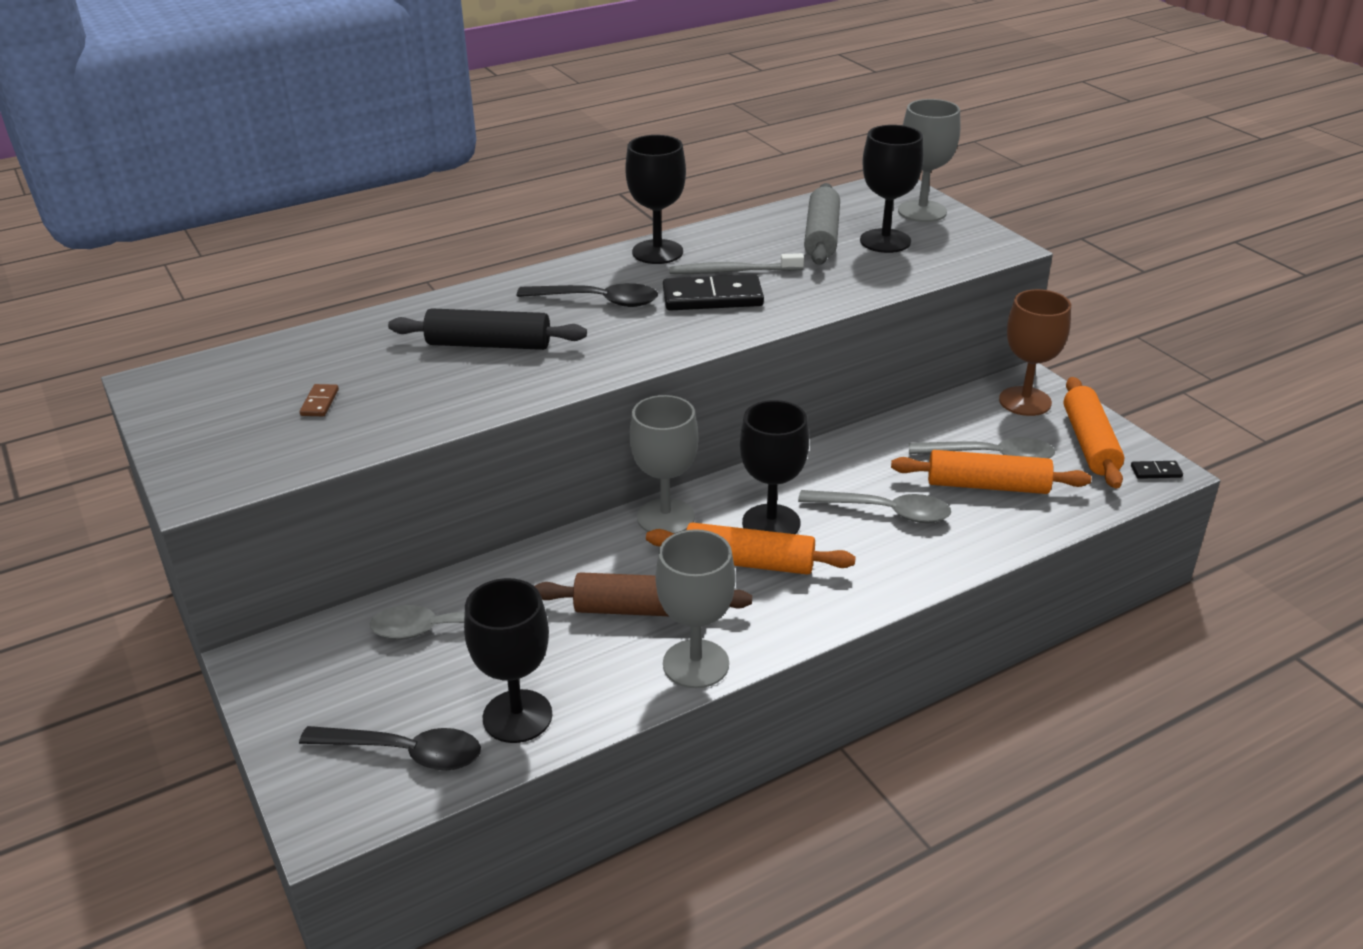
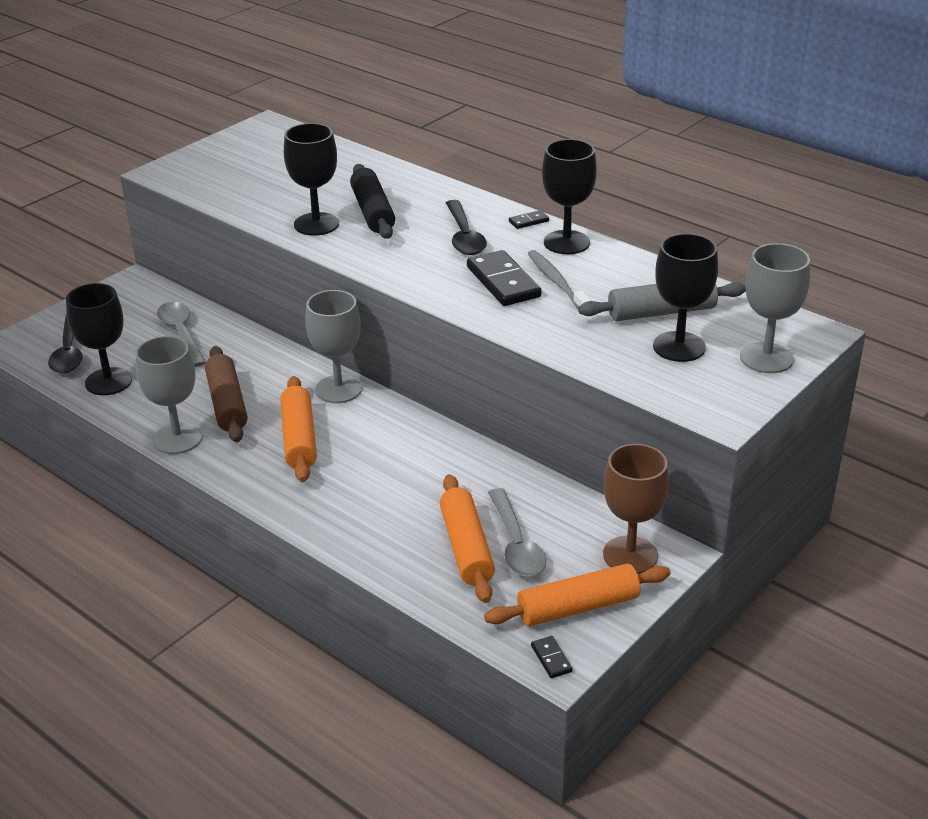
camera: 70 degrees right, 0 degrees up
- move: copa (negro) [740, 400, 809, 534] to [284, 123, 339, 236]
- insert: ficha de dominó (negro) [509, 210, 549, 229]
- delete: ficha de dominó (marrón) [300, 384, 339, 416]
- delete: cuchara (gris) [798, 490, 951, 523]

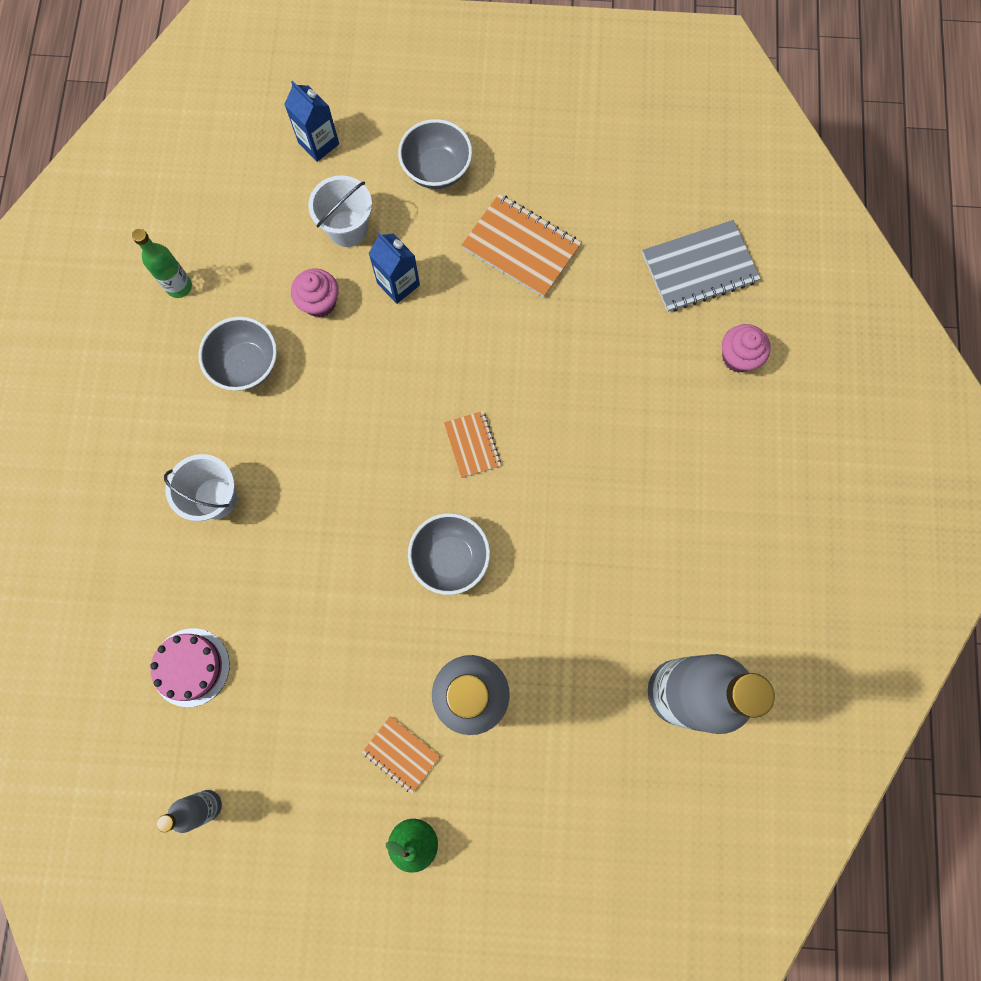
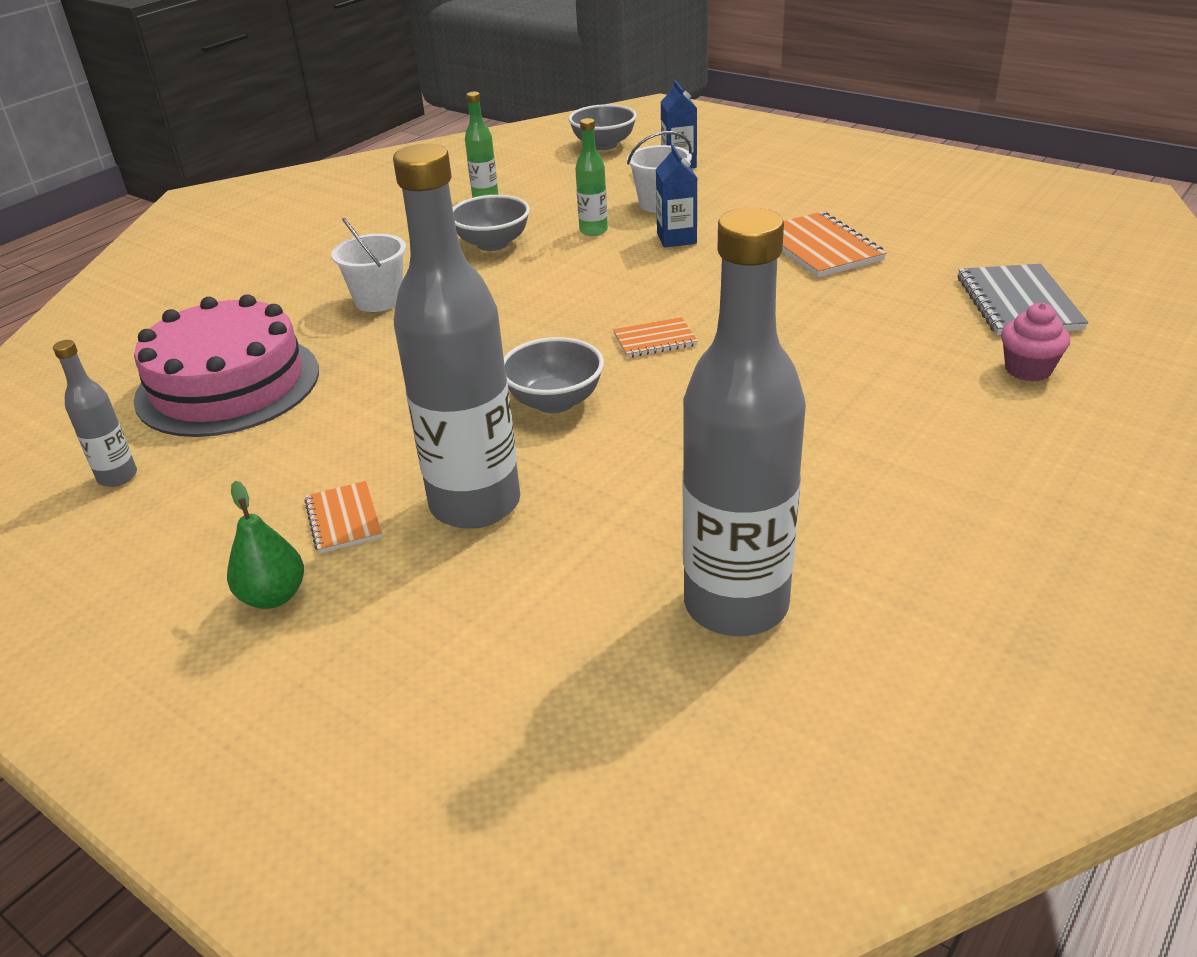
camera: 35 degrees right, 40 degrees down
- resize: tarta (rosa) [150, 628, 230, 707] = [134, 294, 319, 437] x1.95
- move: cuenco (gris) [398, 119, 473, 189] to [568, 104, 637, 150]
- replace: magdalena (rosa) [291, 269, 339, 318] to botella (verde) [575, 118, 608, 236]
- rotate: cuaderno (naranja) [444, 411, 501, 478] = [613, 317, 698, 358] 60 degrees clockwise
- rotate: cuaderno (gris) [642, 220, 761, 312] = [958, 264, 1088, 335] 75 degrees clockwise

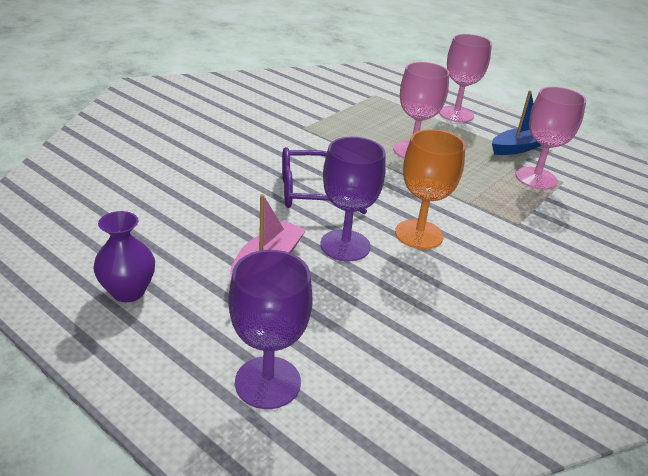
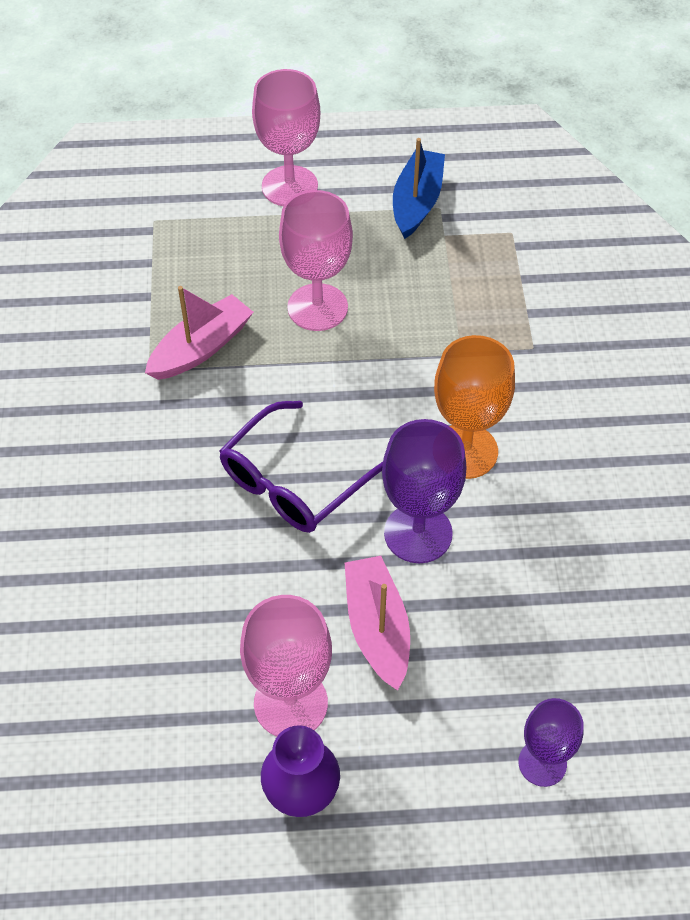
camera: 40 degrees left, 20 degrees up
- insert: barco (rosa) [145, 286, 253, 380]
- move: copa (rosa) [516, 87, 586, 189] to [240, 595, 332, 736]
- resize: copa (morado) [229, 250, 313, 409] = [518, 698, 584, 787] x0.63

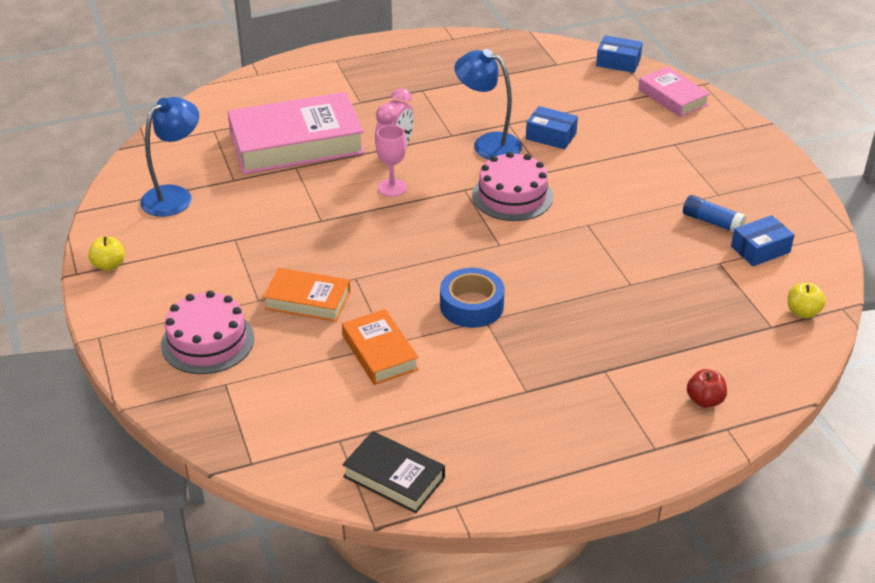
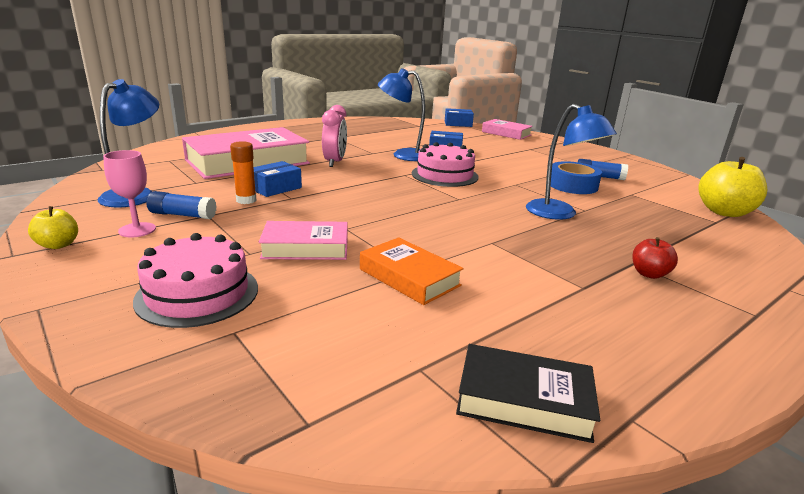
camera: 20 degrees left, 15 degrees down
- move: copa (rosa) [376, 125, 407, 197] to [103, 150, 156, 237]
- insert: barra de pegamento (azul) [146, 191, 217, 219]
- insert: barra de pegamento (naranja) [230, 141, 257, 204]
- move: caja (azul) [731, 215, 794, 266] to [253, 161, 302, 197]
- recolor: libro (naranja) [263, 268, 350, 322] to libro (rosa) [259, 221, 348, 260]
- insert: lámpara (azul) [526, 104, 617, 220]
- move: cinta adhesiva (azul) [440, 268, 505, 328] to [551, 161, 602, 194]
- move: manzana (rojo) [687, 369, 727, 408] to [632, 237, 678, 279]
- resize: manzana (amarillo) [788, 283, 826, 318] = [698, 157, 767, 217] x1.87

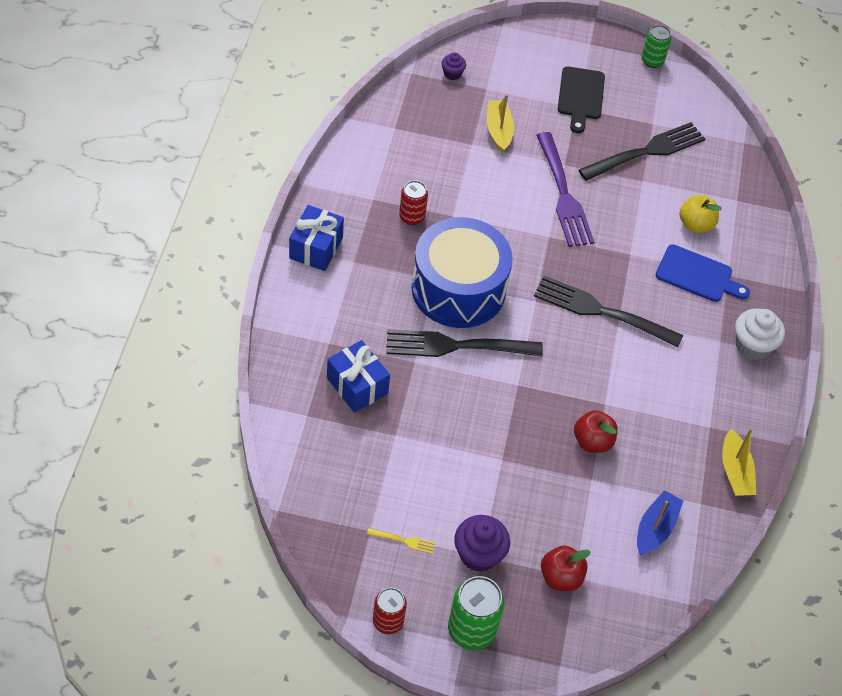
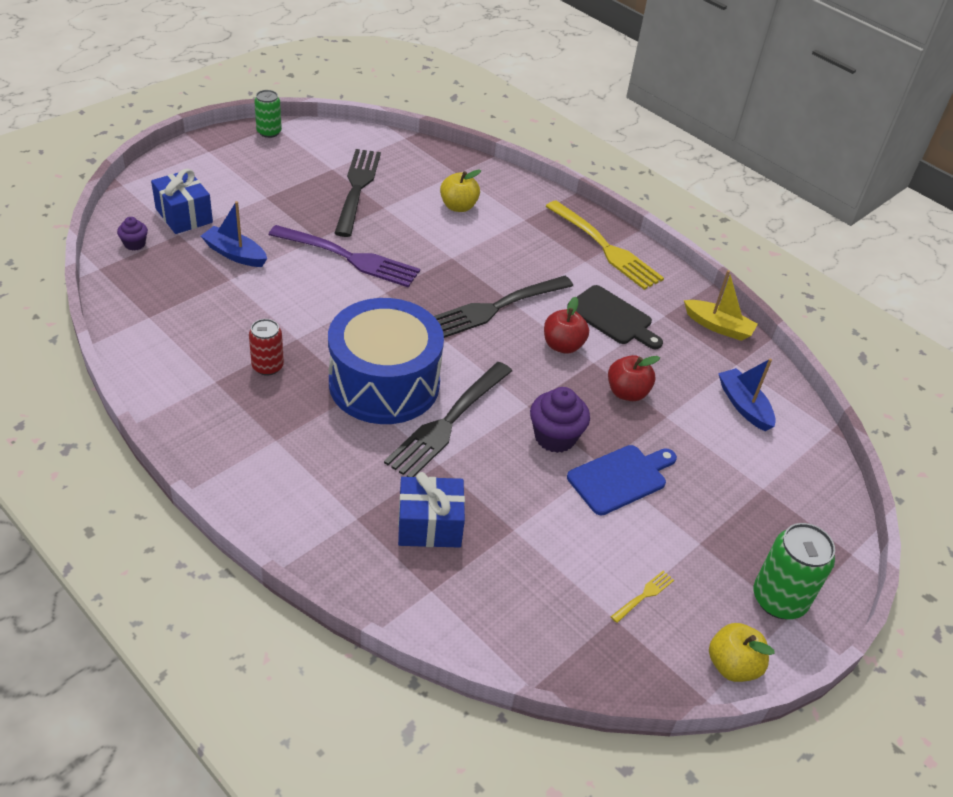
camera: 55 degrees left, 10 degrees down
- move: regalo (azul) [289, 205, 344, 271] to [151, 168, 213, 234]
- recolor: barco (amarillo) [487, 94, 514, 153] to barco (azul) [201, 201, 267, 267]
- move: magdalena (morado) [454, 515, 510, 572] to [530, 387, 590, 453]
- move: manzana (rojo) [541, 545, 591, 591] to [544, 297, 589, 354]
- replace: magdalena (blanco) [735, 308, 785, 360] to tenedor (amarillo) [546, 200, 664, 290]
- move: tabla de cortar (negro) [558, 66, 605, 133] to [567, 285, 663, 349]
- move: tabla de cortar (azul) [656, 244, 750, 302] to [567, 445, 677, 515]
- replace: lata (rojo) [373, 588, 407, 634] to manzana (amarillo) [709, 623, 775, 682]

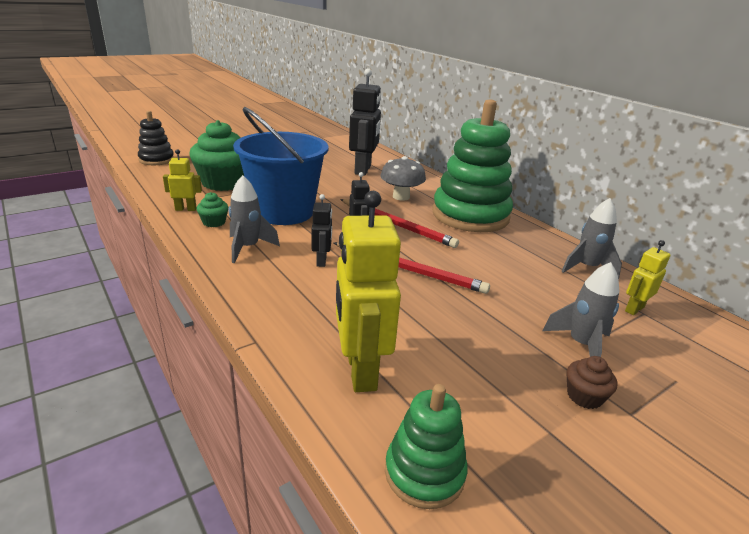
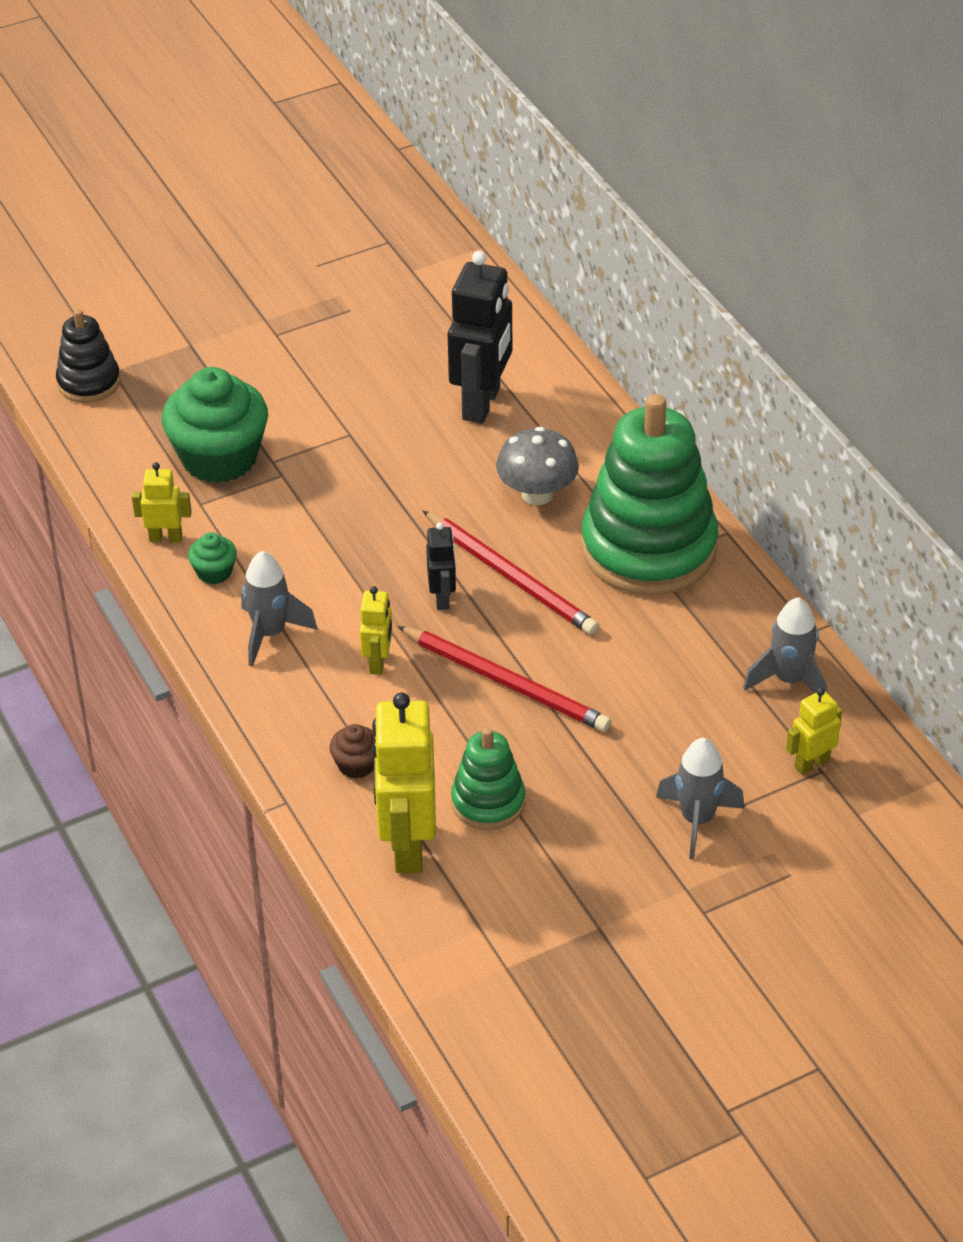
camera: 10 degrees right, 15 degrees up
- move: magdalena (marrón) [566, 356, 617, 409] to [329, 724, 375, 779]
- recolor: robot (negro) [311, 194, 332, 267] to robot (amarillo) [360, 586, 392, 675]
- move: juguete apilable (verde) [385, 384, 467, 509] to [451, 727, 525, 830]
- delete: balde (azul) [233, 107, 328, 225]

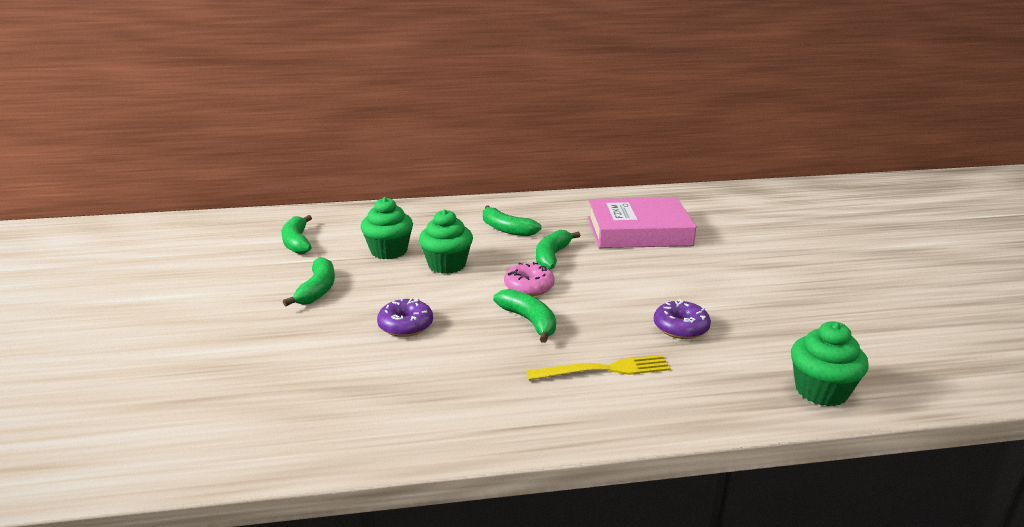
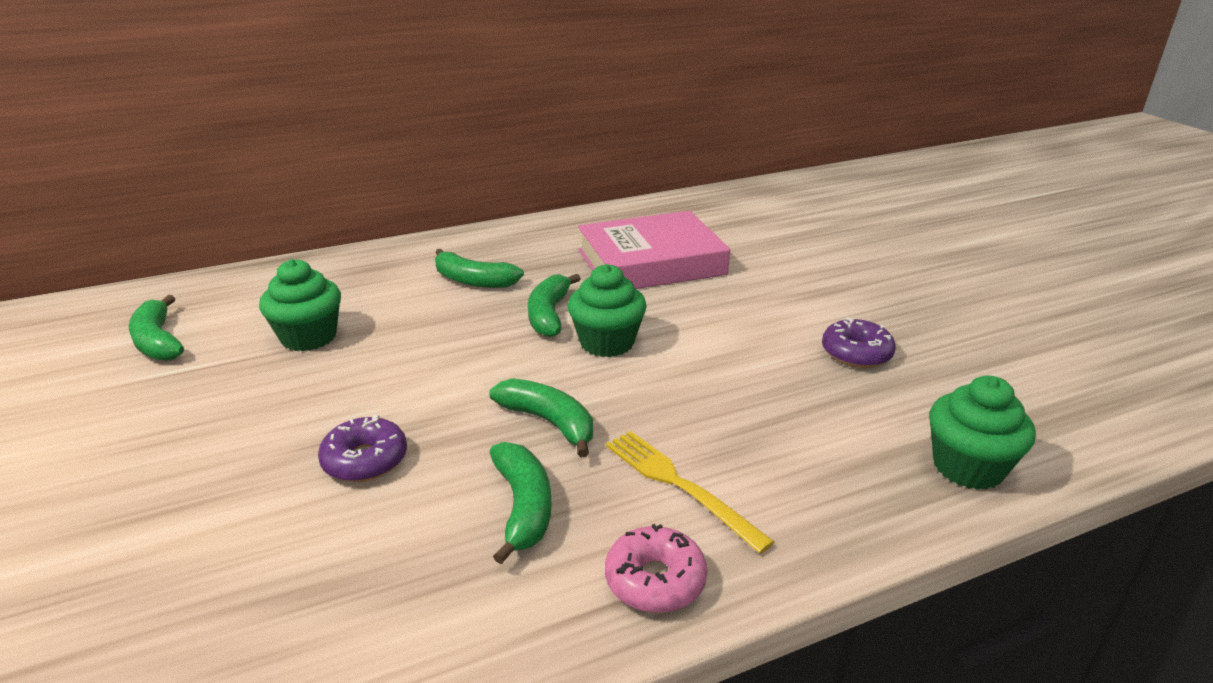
camera: 15 degrees left, 5 degrees up
- move: plátano (verde) [283, 257, 335, 306] to [490, 442, 551, 564]
- move: magdalena (verde) [419, 209, 473, 274] to [568, 264, 647, 357]
- move: rosquilla (rosa) [504, 262, 554, 296] to [605, 524, 707, 613]
- rotate: tenedor (amarillo) [526, 355, 671, 380] = [606, 431, 774, 554] 105 degrees counterclockwise
- move: rosquilla (morado) [654, 299, 711, 339] to [822, 317, 896, 368]

